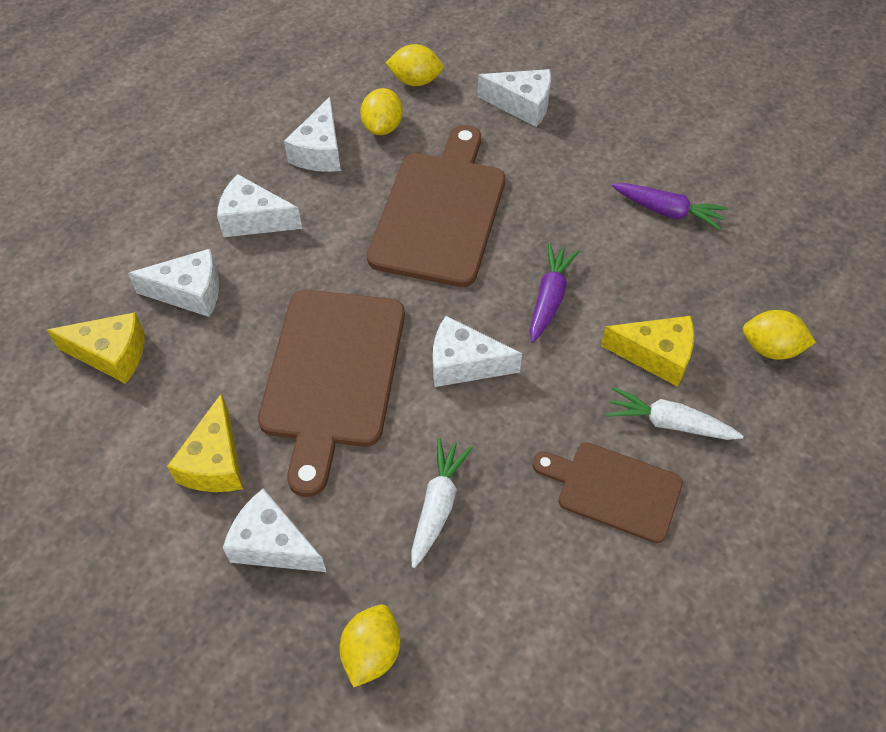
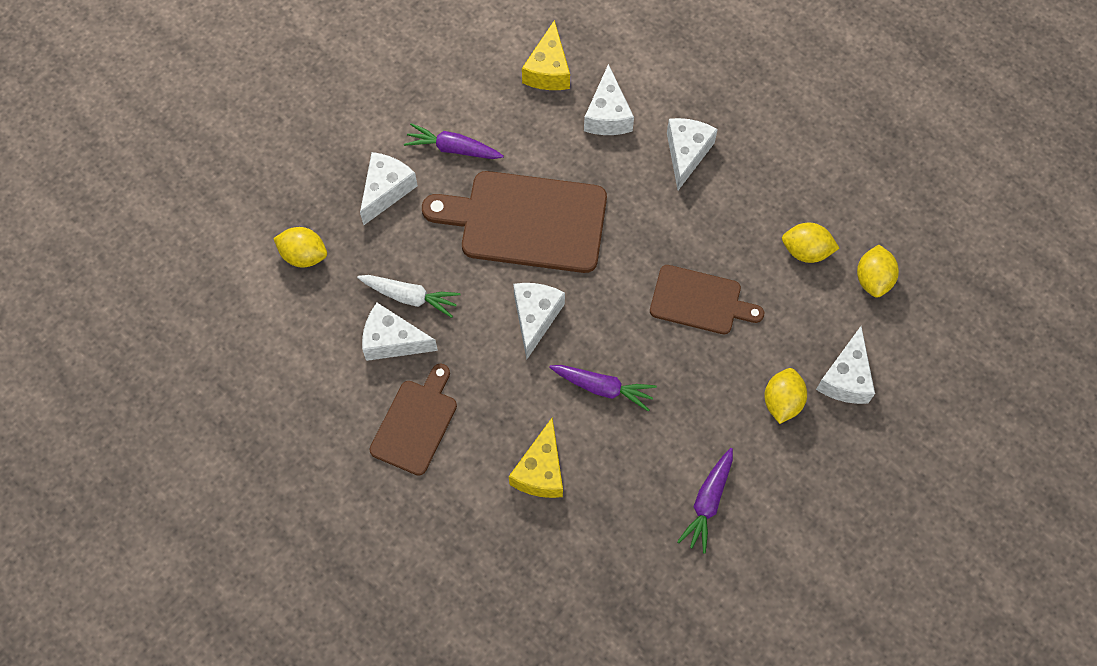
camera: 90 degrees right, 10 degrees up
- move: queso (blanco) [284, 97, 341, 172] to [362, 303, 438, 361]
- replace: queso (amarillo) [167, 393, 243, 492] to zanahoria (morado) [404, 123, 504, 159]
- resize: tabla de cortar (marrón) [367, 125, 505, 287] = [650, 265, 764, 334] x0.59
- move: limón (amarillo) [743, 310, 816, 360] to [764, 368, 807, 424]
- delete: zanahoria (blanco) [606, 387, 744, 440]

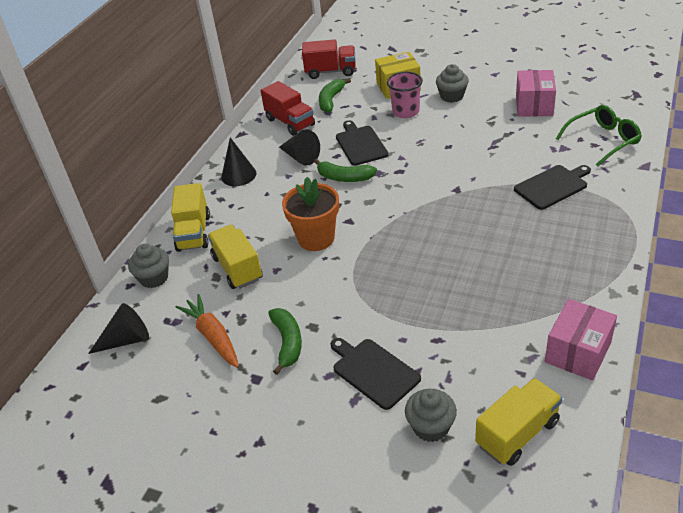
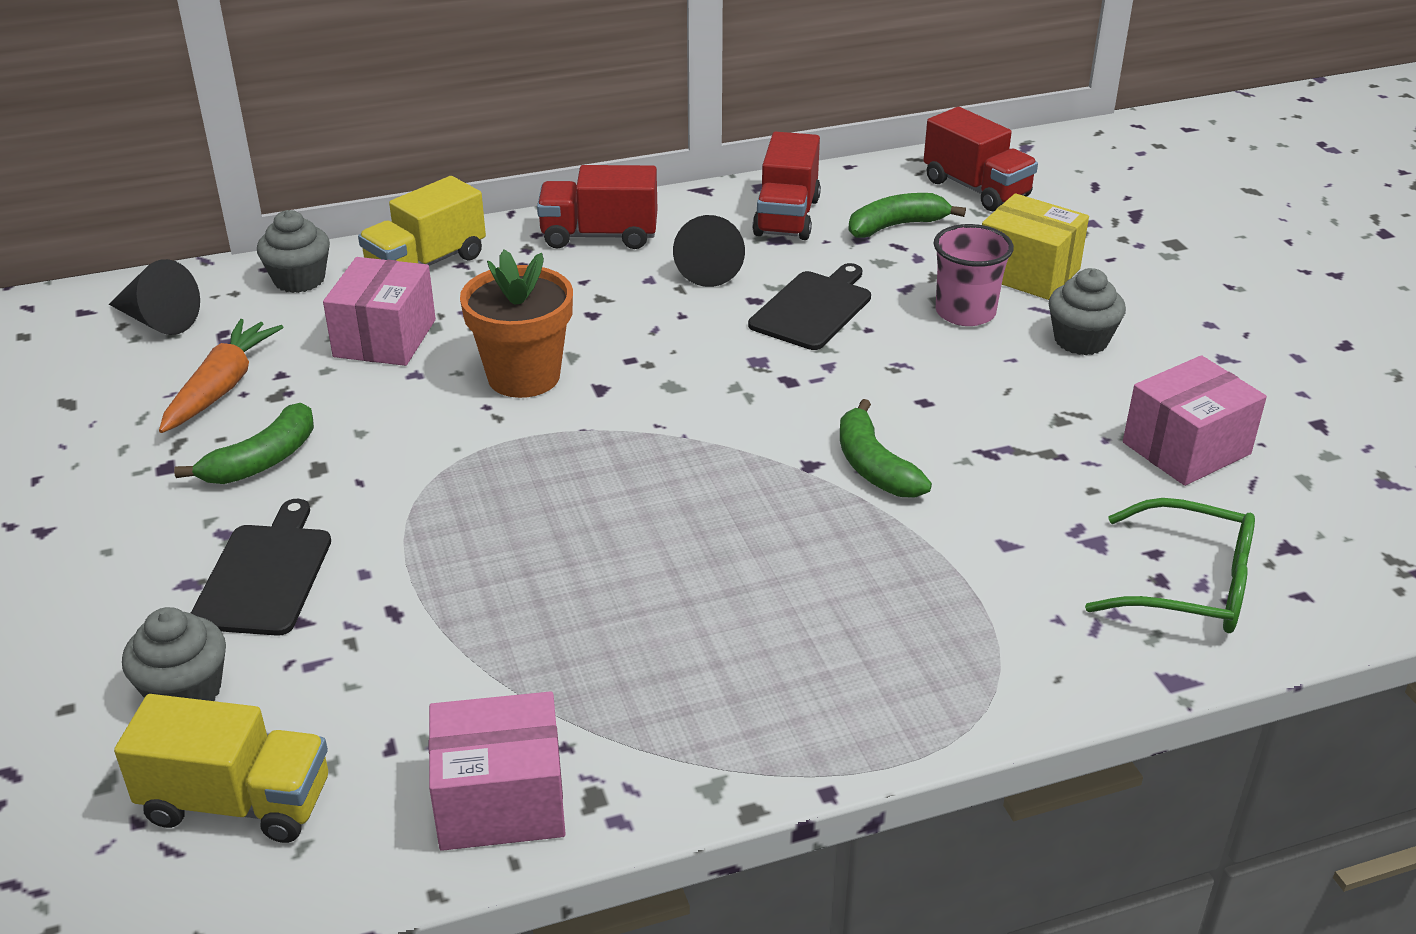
camera: 45 degrees right, 5 degrees down
- replace: camión (amarillo) [208, 225, 263, 289] to caja (rosa) [323, 257, 436, 366]
- replace: cono (negro) [221, 138, 256, 186] to camión (rojo) [537, 165, 658, 249]
- move: plátano (verde) [314, 159, 377, 182] to [840, 399, 932, 498]
- delete: tabla de cortar (negro) [514, 165, 591, 210]

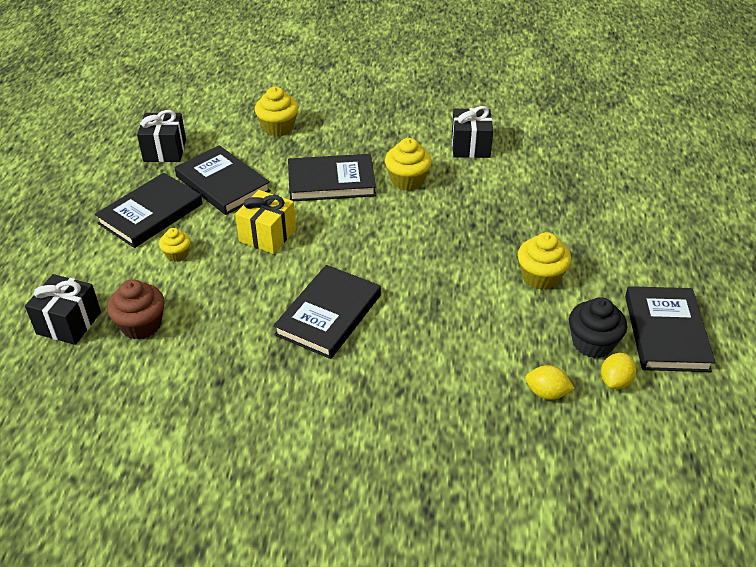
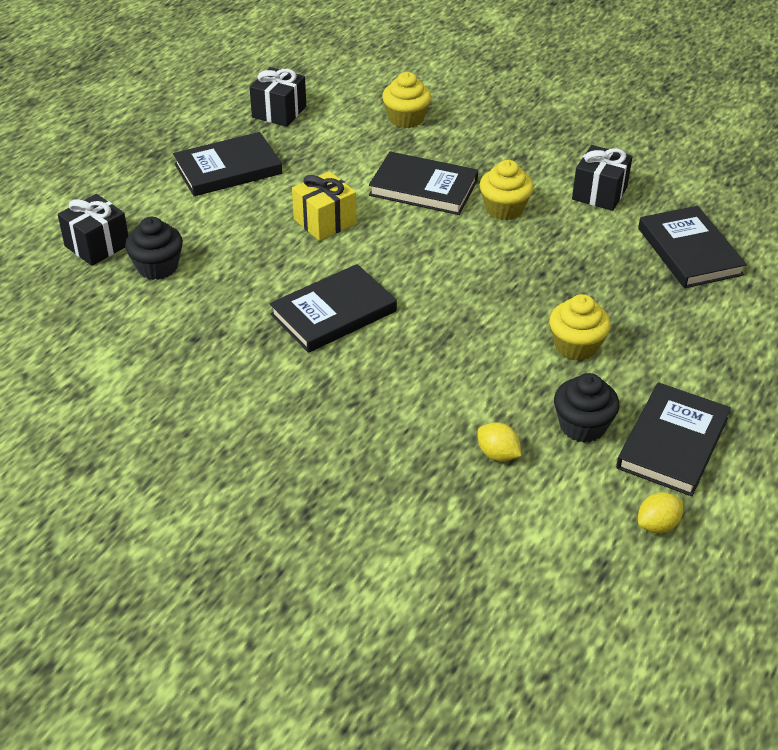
camera: 25 degrees right, 0 degrees up
- recolor: magdalena (marrón) [107, 279, 164, 339] to magdalena (negro) [125, 217, 183, 280]
- move: libro (negro) [175, 145, 271, 215] to [638, 206, 747, 288]
- move: limón (amarillo) [601, 353, 636, 389] to [638, 492, 683, 533]
- delete: magdalena (amarillo) [159, 228, 191, 262]

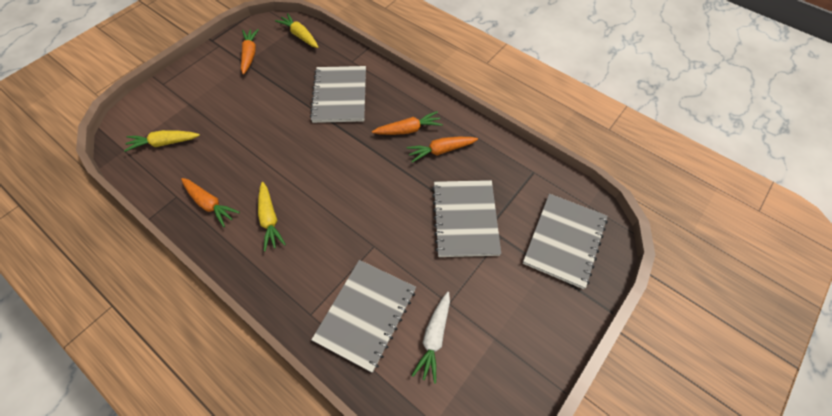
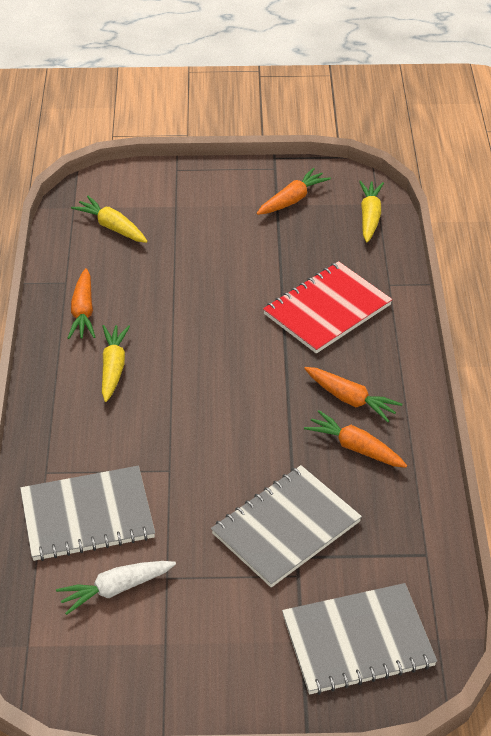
camera: 50 degrees right, 15 degrees down
- rotate: zanahoria (amarillo) [258, 182, 286, 252] = [102, 325, 130, 402] 150 degrees clockwise
- recolor: cuaderno (gris) [310, 66, 366, 123] to cuaderno (rojo) [263, 261, 393, 354]

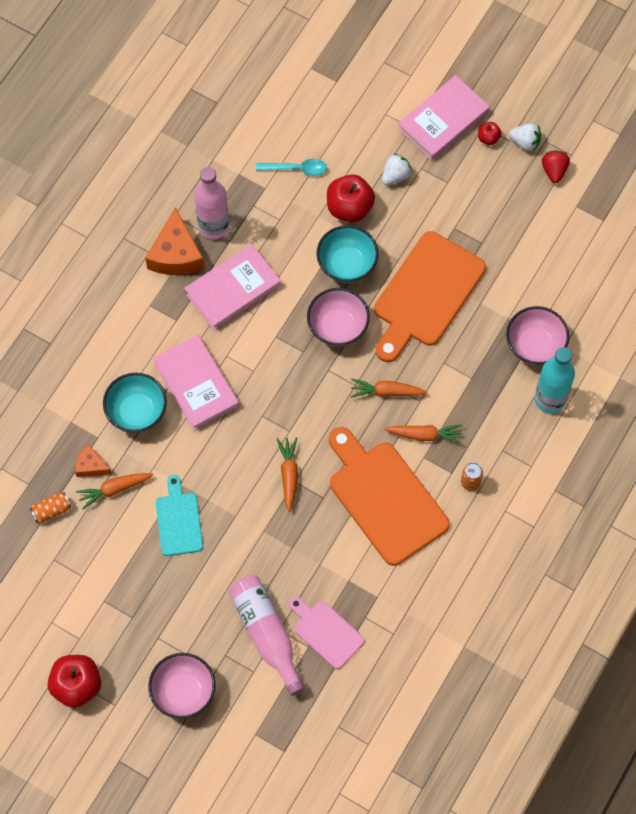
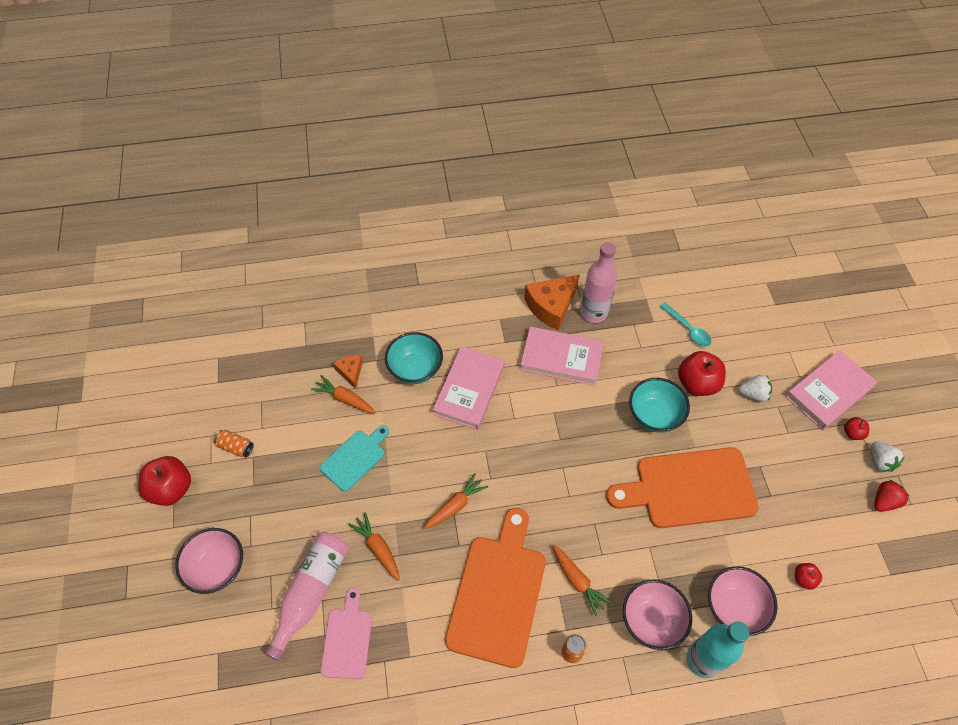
camera: 50 degrees right, 10 degrees down
- move: lata (naranja) [30, 493, 71, 523] to [214, 429, 254, 457]
- move: zanahoria (naranja) [351, 378, 427, 398] to [348, 512, 400, 581]
- move: cuenco (rosa) [307, 288, 370, 346] to [623, 579, 692, 650]
- rotate: libro (rosa) [398, 75, 490, 160] = [785, 350, 877, 430] 45 degrees counterclockwise
- insert: manzana (rojo) [795, 563, 822, 590]

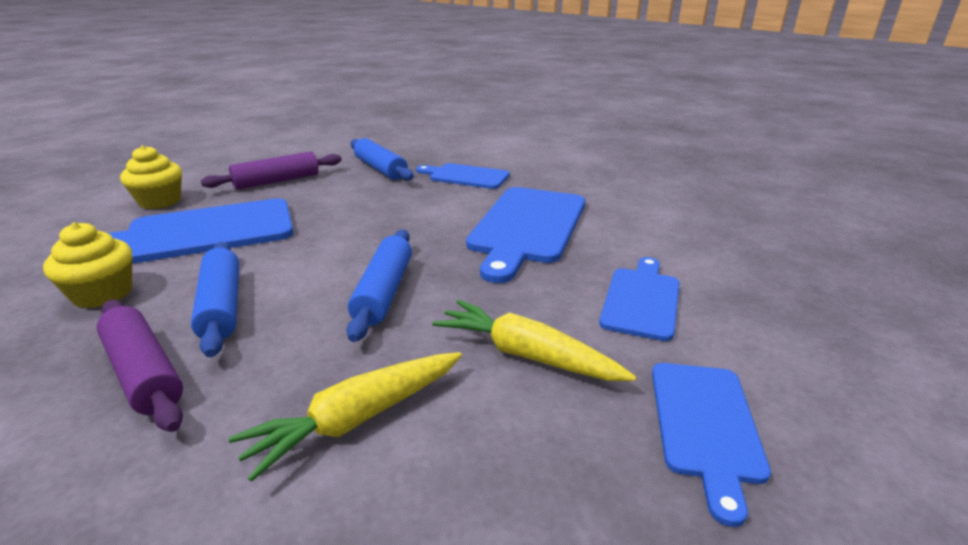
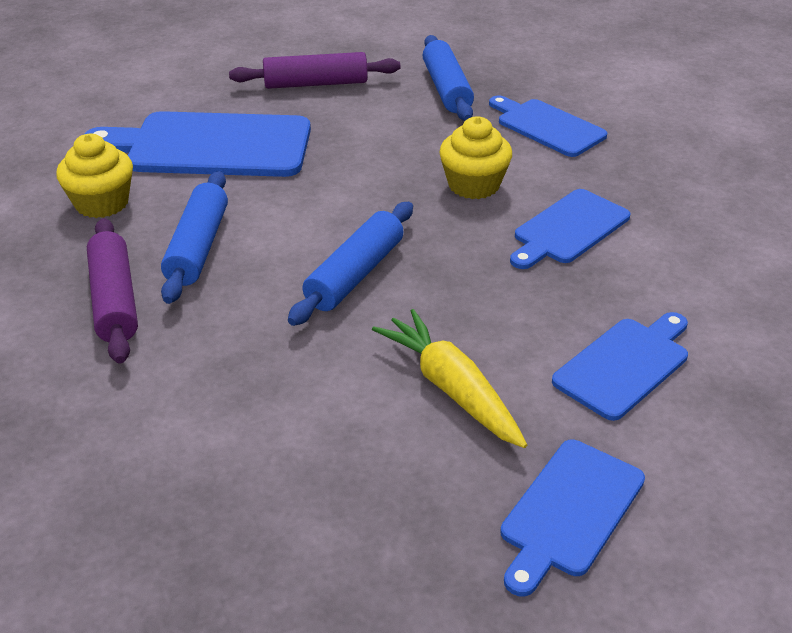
camera: 25 degrees right, 10 degrees up
- move: magdalena (amarillo) [120, 145, 182, 209] to [440, 116, 512, 199]
- resize: tabla de cortar (azul) [466, 187, 585, 283] = [510, 189, 630, 269] x0.59
- delete: zanahoria (amarillo) [228, 352, 462, 482]

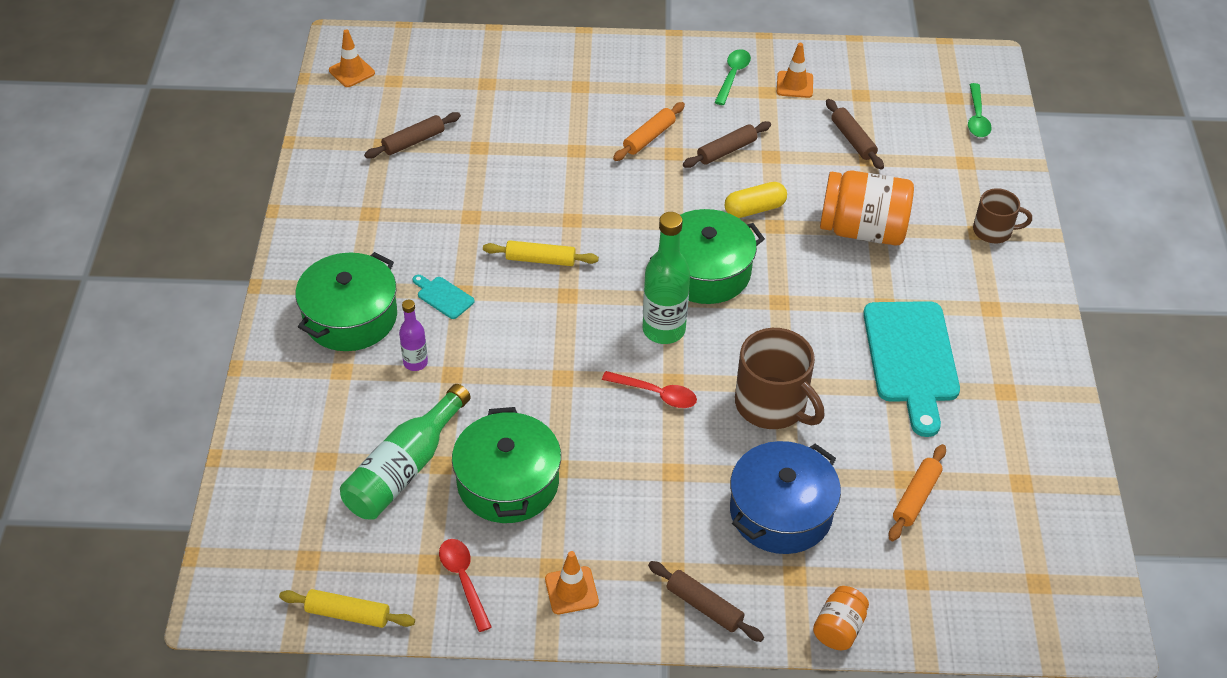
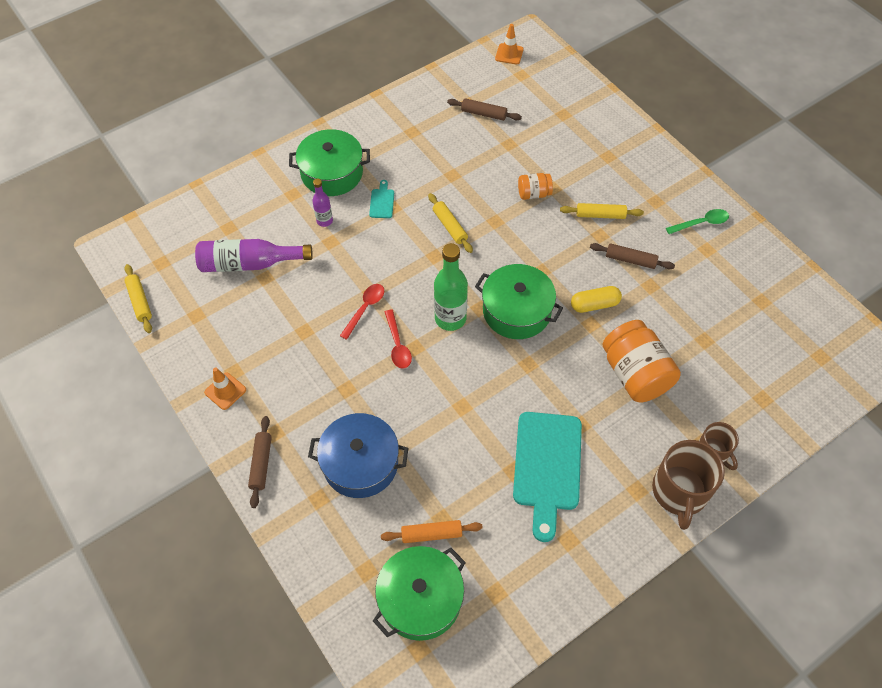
camera: 55 degrees right, 10 degrees up
- recolor: botella (verde) [340, 384, 471, 520] to botella (morado) [195, 239, 313, 272]
- move: cuchara (rojo) [439, 539, 492, 632] to [340, 284, 384, 340]
- move: olla (verde) [452, 407, 561, 523] to [373, 546, 466, 641]
- rotate: tabla de cortar (turquesa) [863, 301, 960, 437] = [513, 412, 582, 542] 45 degrees counterclockwise
- move: tarro (naranja) [813, 586, 869, 650] to [518, 173, 553, 200]
- recolor: rodillo (naranja) [613, 102, 685, 161] to rodillo (amarillo) [560, 203, 644, 219]
- rotate: cápsula (amarillo) [725, 182, 787, 218] = [571, 286, 622, 313] 45 degrees counterclockwise
- move: taza (marrón) [735, 328, 824, 429] to [652, 440, 725, 530]
- delete: cono de tráfico (naranja) [777, 43, 813, 98]
- delete: rodillo (marrón) [826, 99, 884, 170]
- delete: cuchara (verde) [968, 83, 992, 137]

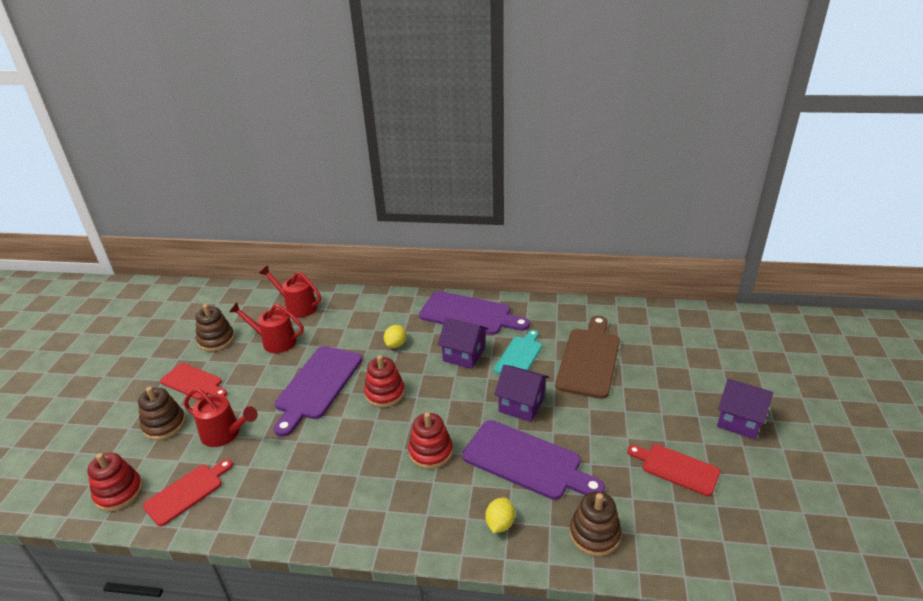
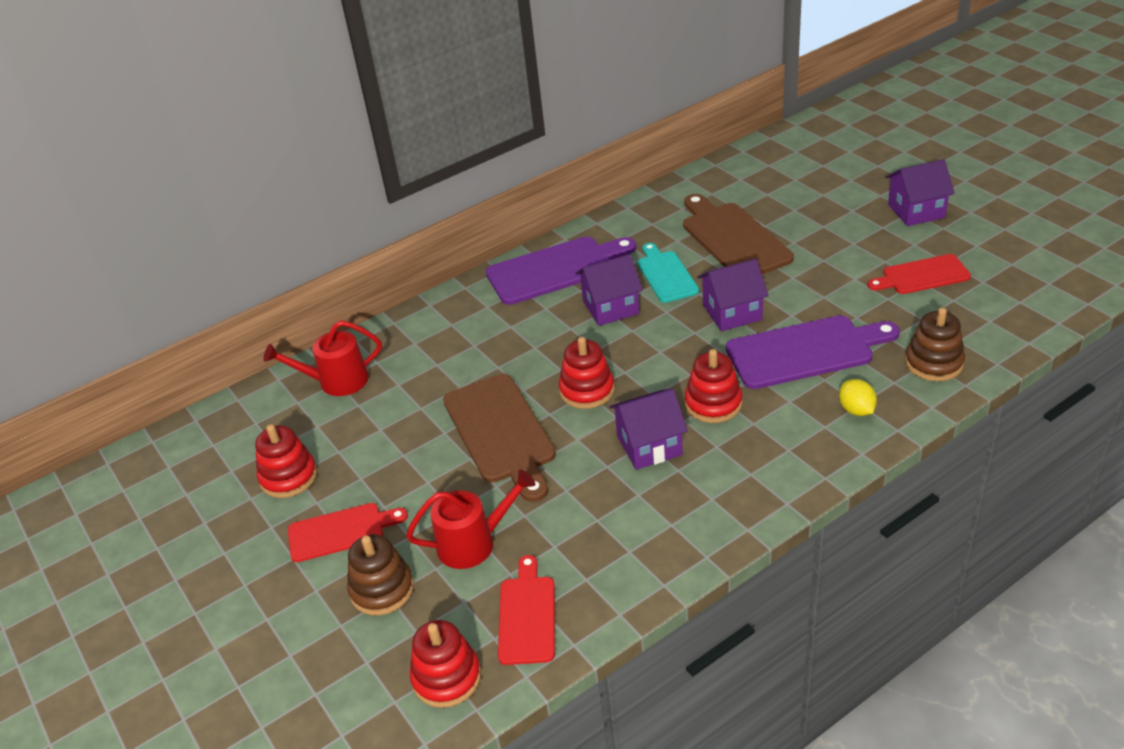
camera: 40 degrees left, 5 degrees up
- recolor: juguete apilable (marrón) [195, 304, 235, 351] to juguete apilable (rojo) [255, 424, 317, 498]
- recolor: tabla de cortar (morado) [274, 346, 362, 437] to tabla de cortar (marrón) [443, 374, 556, 502]
- insert: casa (morado) [609, 389, 688, 470]
- delete: regadera (rojo) [229, 303, 304, 353]
- delete: limón (amarillo) [384, 325, 406, 348]

